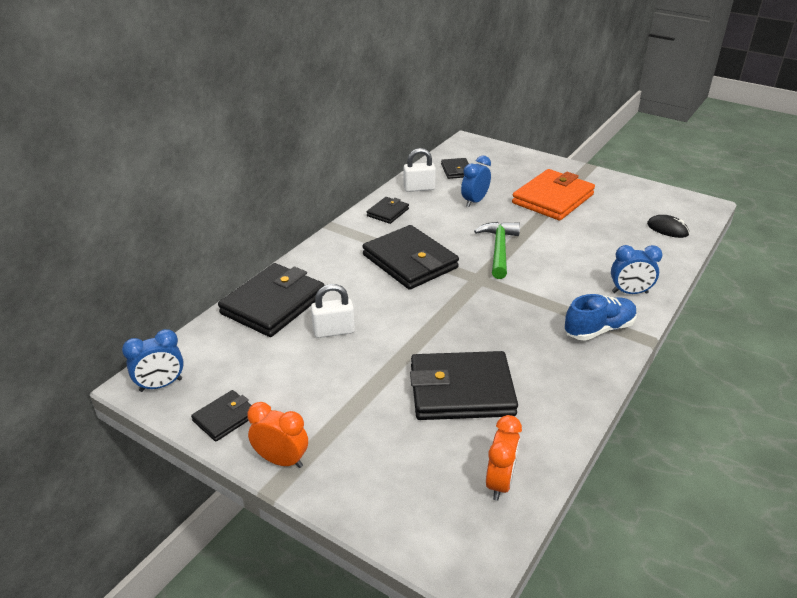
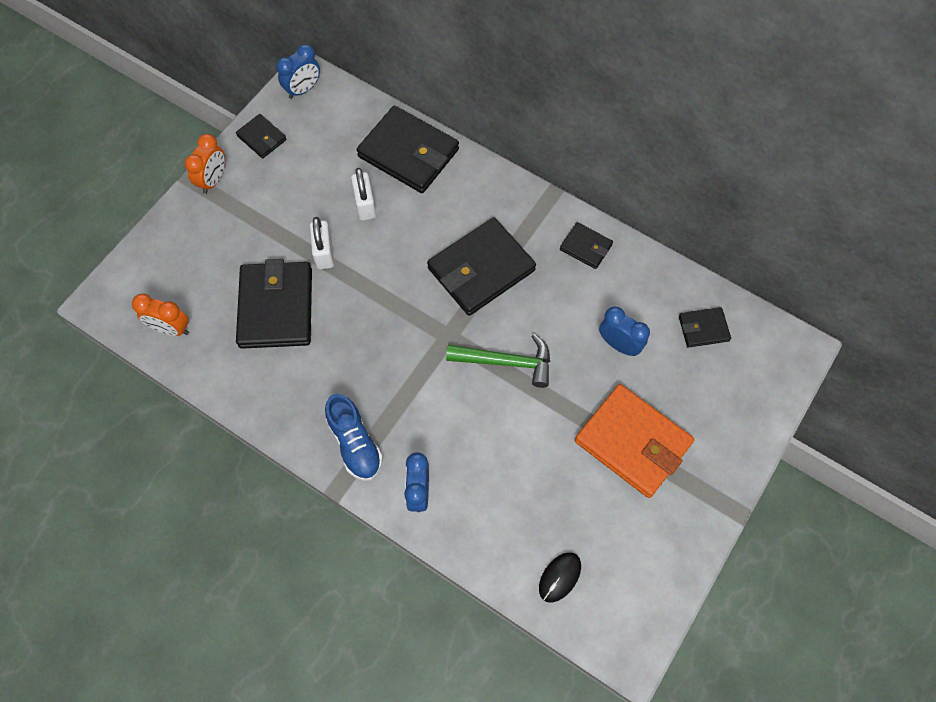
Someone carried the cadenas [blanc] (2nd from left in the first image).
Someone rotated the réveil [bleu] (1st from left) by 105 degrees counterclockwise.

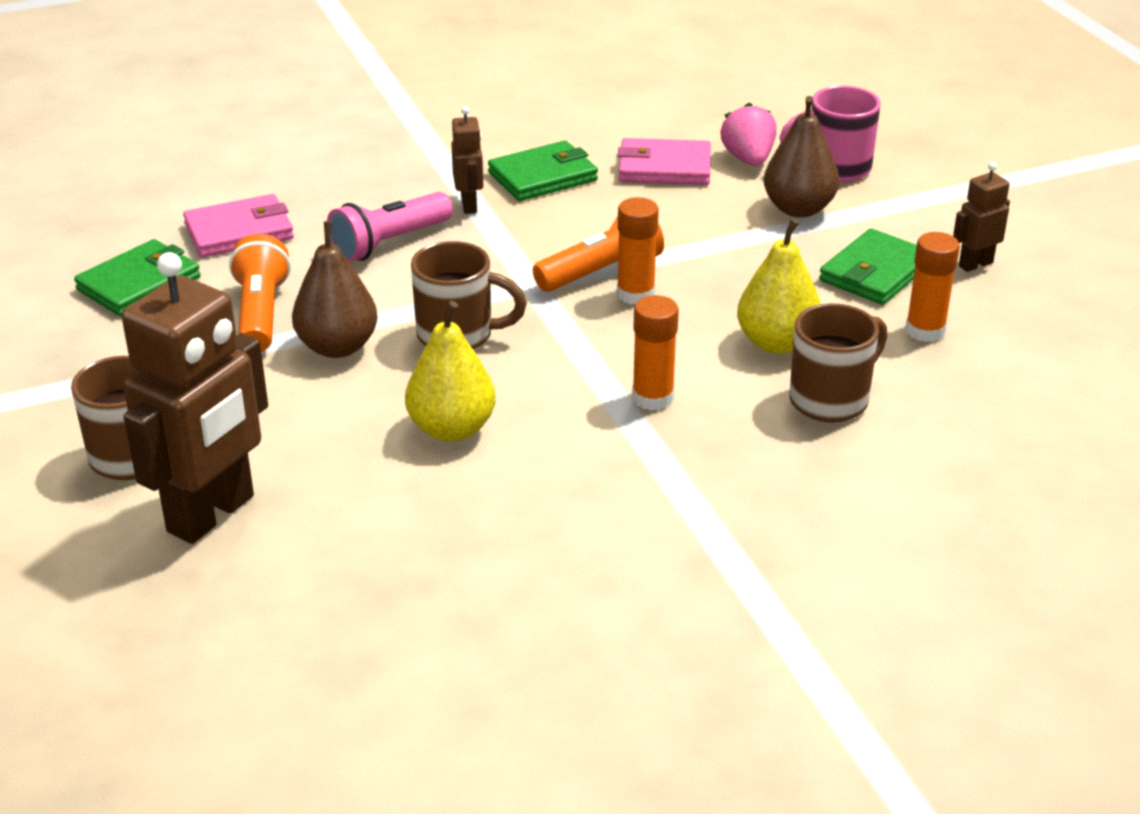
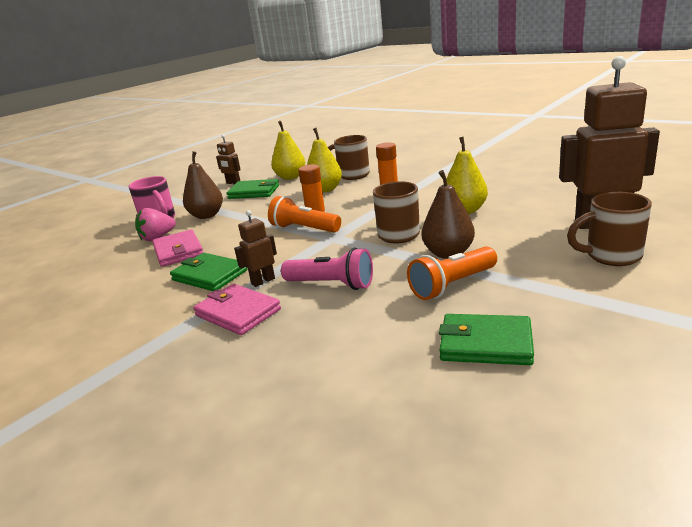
Someone carried the portefeuille [rose] (1st from left in the first image).
Someone swapped the bâton de colle [orange] (3rd from left) for the poire [jaune] (1st from left).

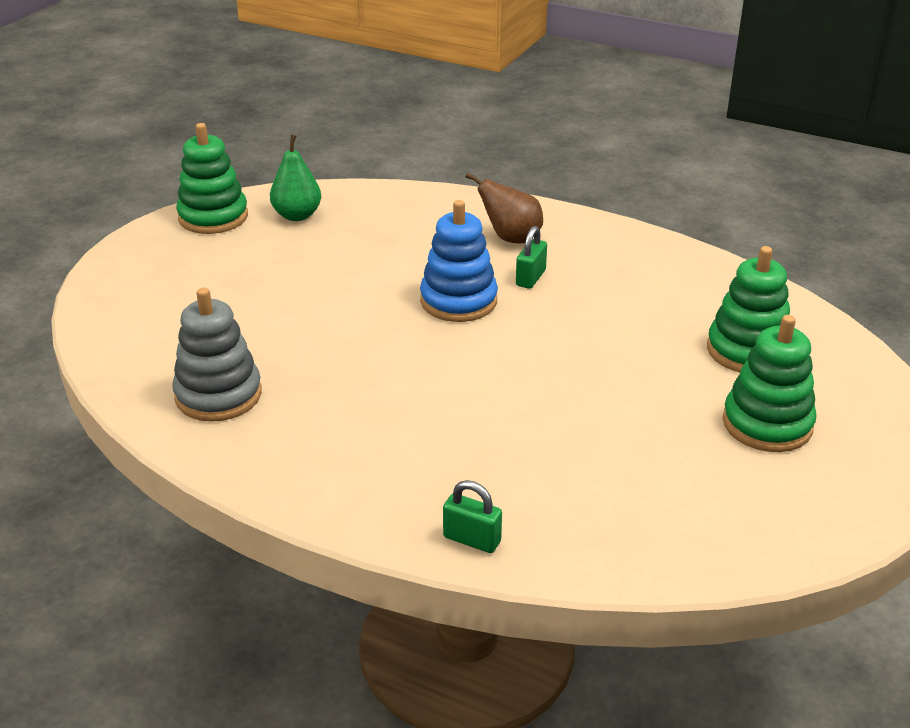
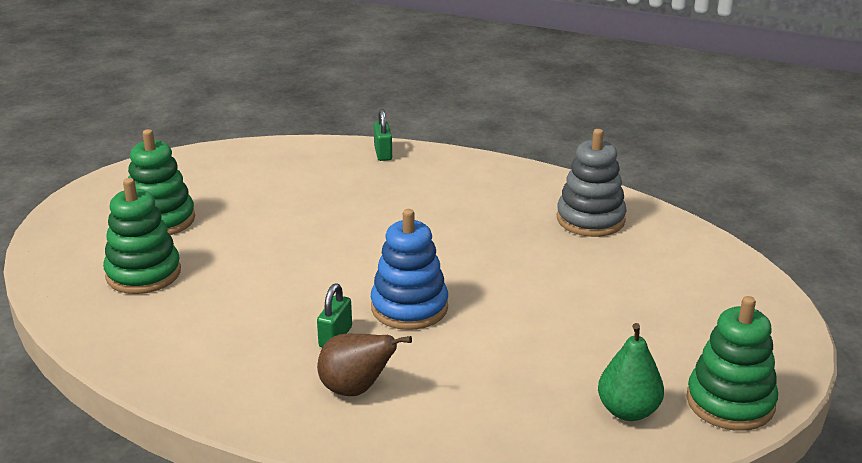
Someone rotated the cadenas [vert] (1st from left in the first image) by 60 degrees clockwise.

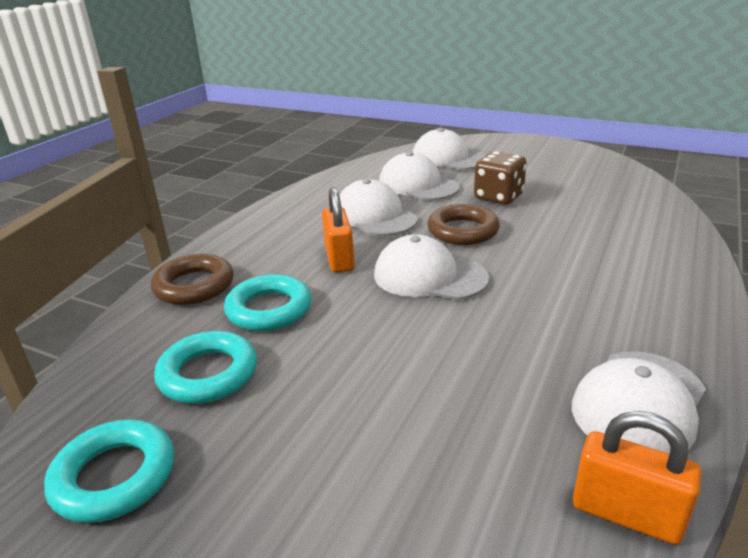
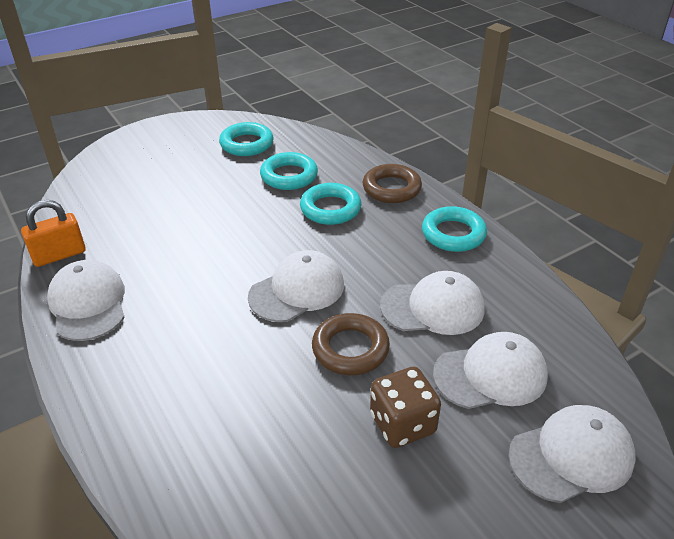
Someone took away the cadenas [orange] (1st from left).
Someone put down the anneau [turquoise] (4th from left).

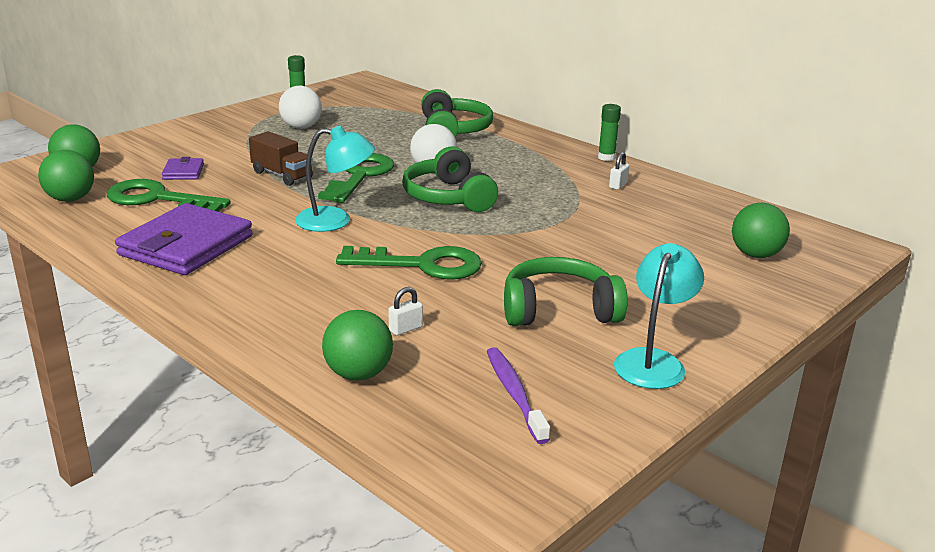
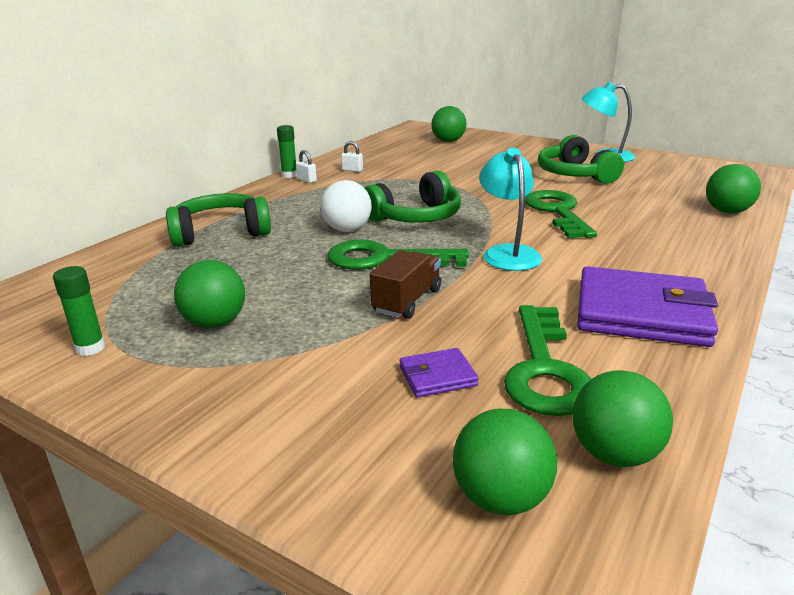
Someone repainted the balle [blanc] (1st from left), which became the balle [vert] (1st from left).
Someone carried the cadenas [blanc] (1st from left).
Someone took away the brosse à dents [violet].

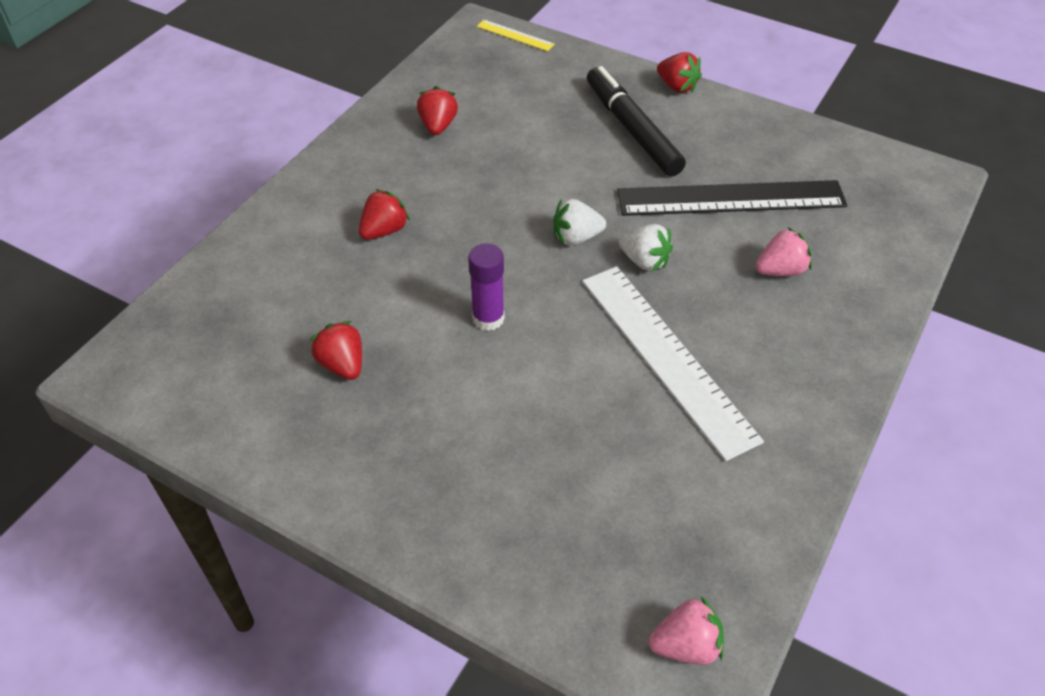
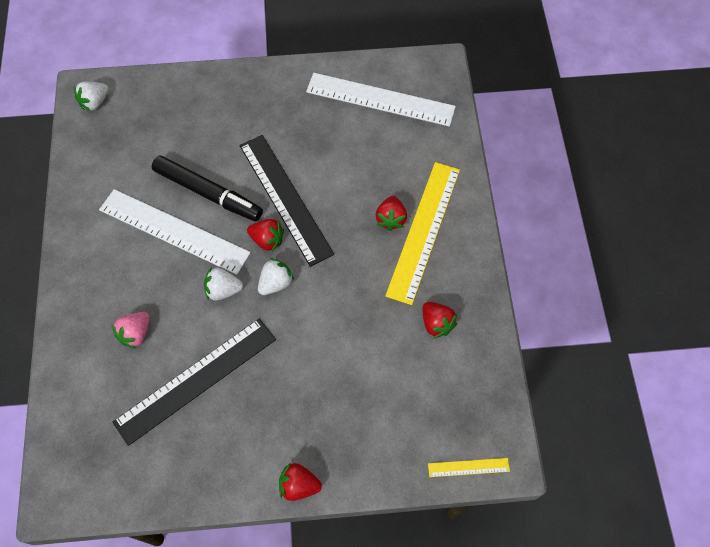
Someone carried the feutre [noir].
Someone swapped the bâton de colle [violet] for the règle [noir] (2nd from left).
Someone carried the fraise [rouge] (1st from left).
Someone repainted the fraise [rose] (1st from left), which became the fraise [blanc] (1st from left).
Someone put down the règle [blanc] (2nd from left).
Someone put down the règle [jaune] (1st from left).

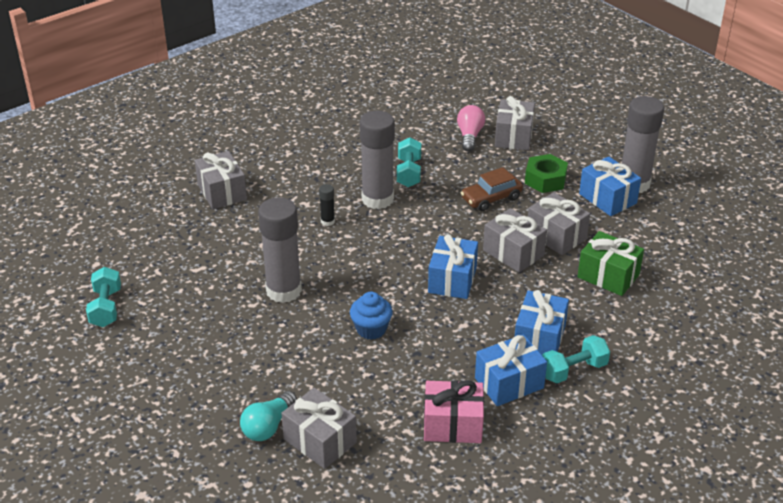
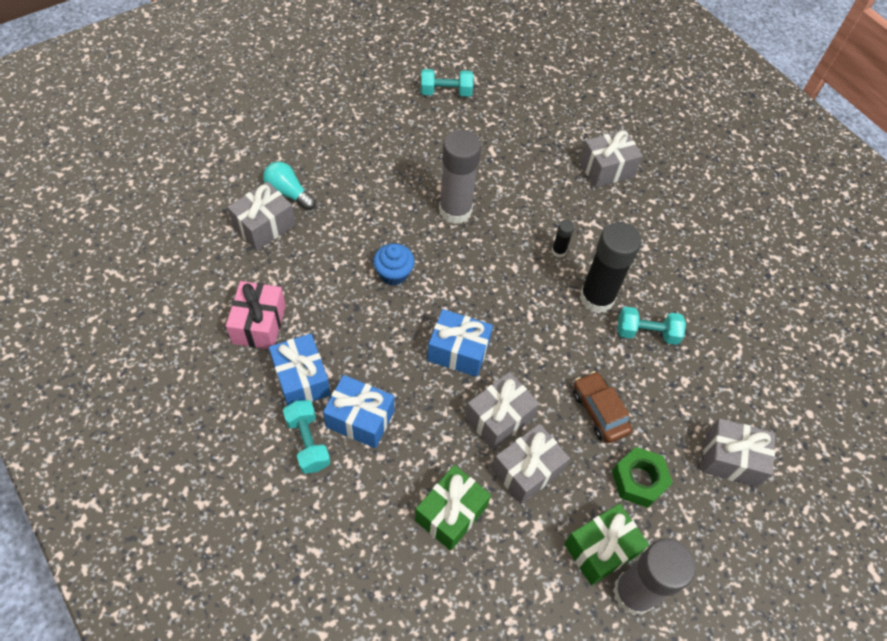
Someone took away the ampoule [rose].
Someone repainted the bâton de colle [gris] (2nd from left), which became the bâton de colle [noir] (2nd from left).
Someone repainted the cadeau [bleu] (4th from left), which became the cadeau [vert] (2nd from left).

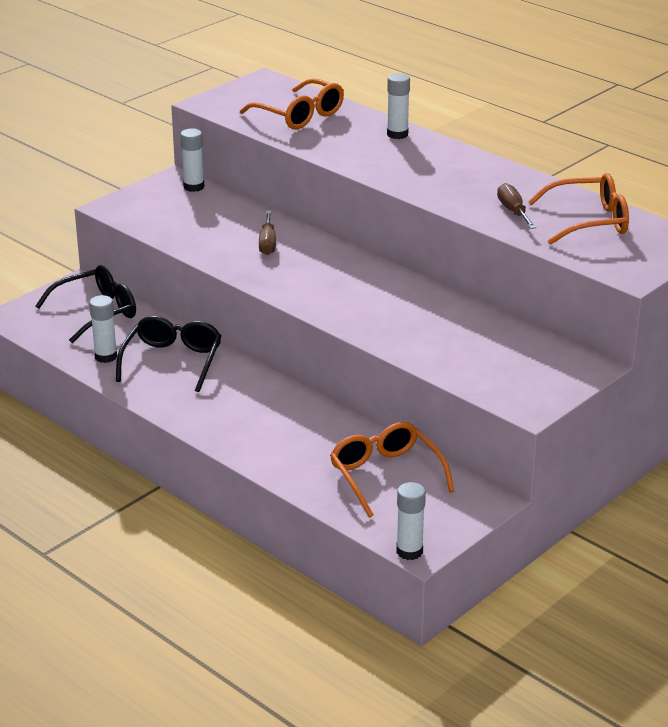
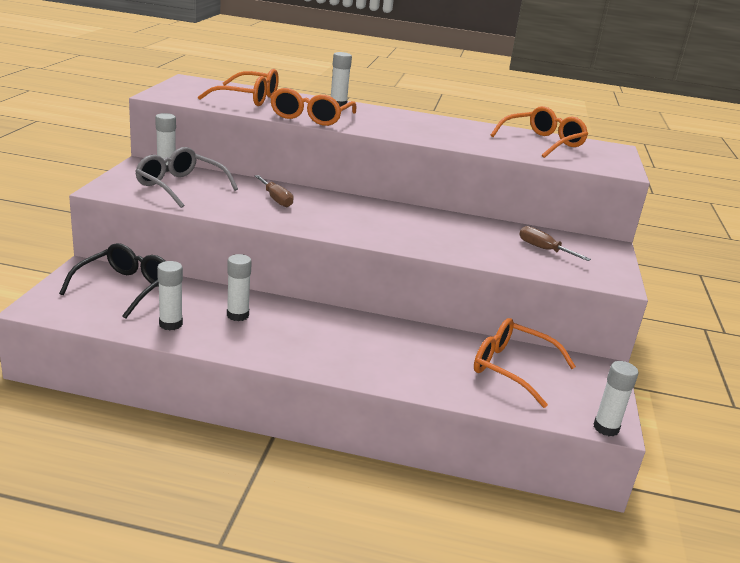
Someone carried the tournevis [marron] (2nd from left).
Someone swapped the lunettes [noir] (2nd from left) for the bâton de colle [blanc] (3rd from left).
Someone put down the lunettes [orange] (2nd from left).
Someone put down the lunettes [gris].

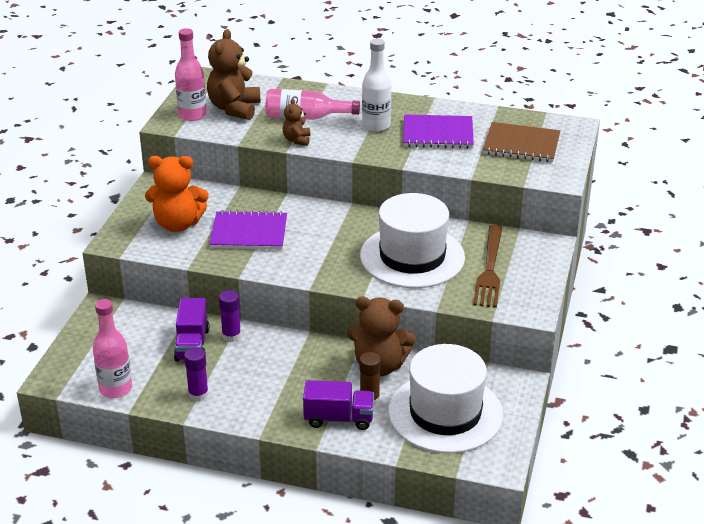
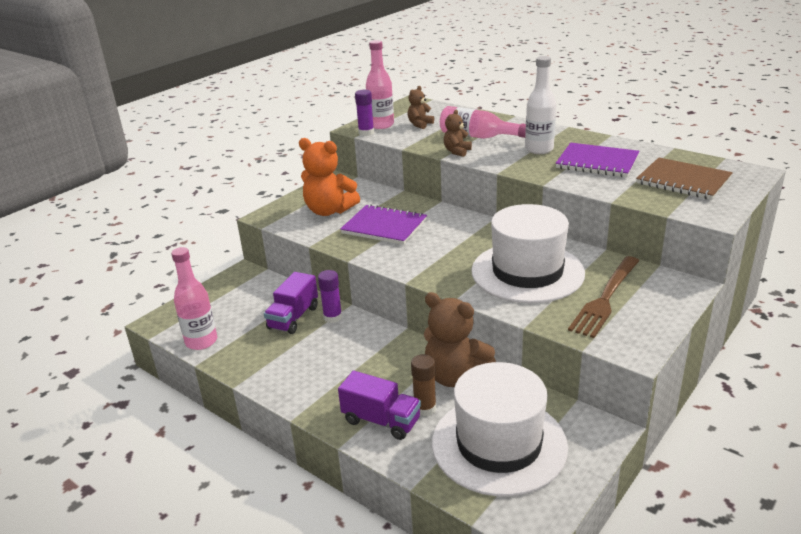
Someone scaled the ours en peluche [marron] (1st from left) by 0.52.
Someone carried the bâton de colle [violet] (1st from left in the first image).

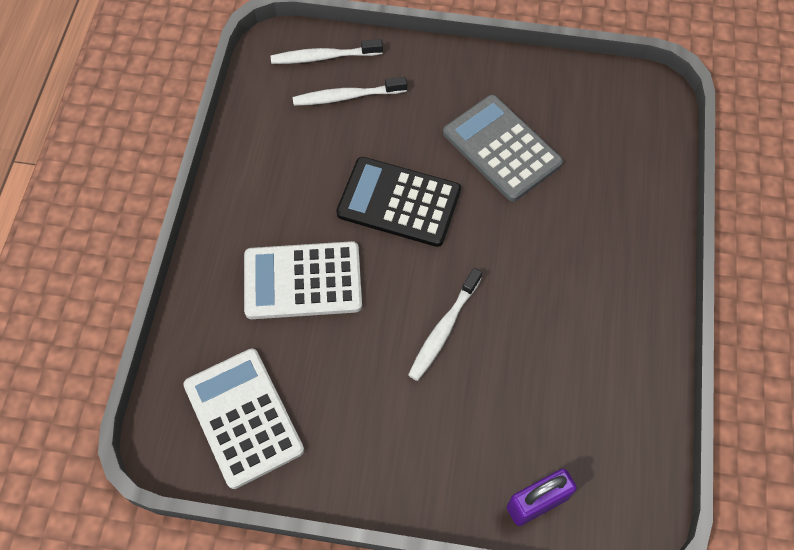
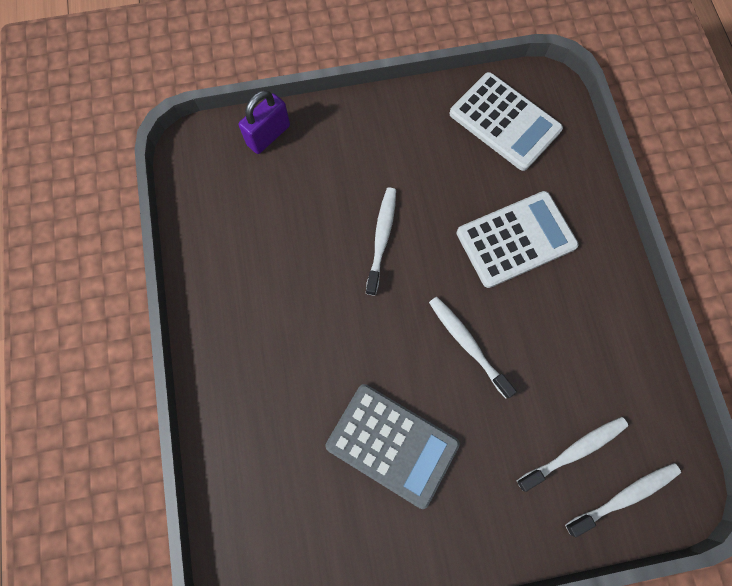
Someone swapped the calculatrice [noir] for the brosse à dents [blanc] (2nd from left).

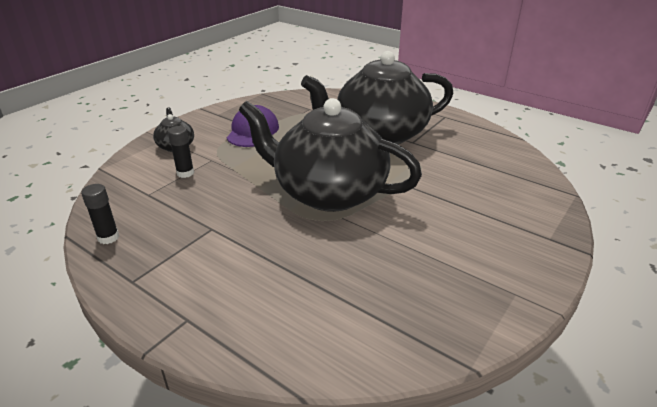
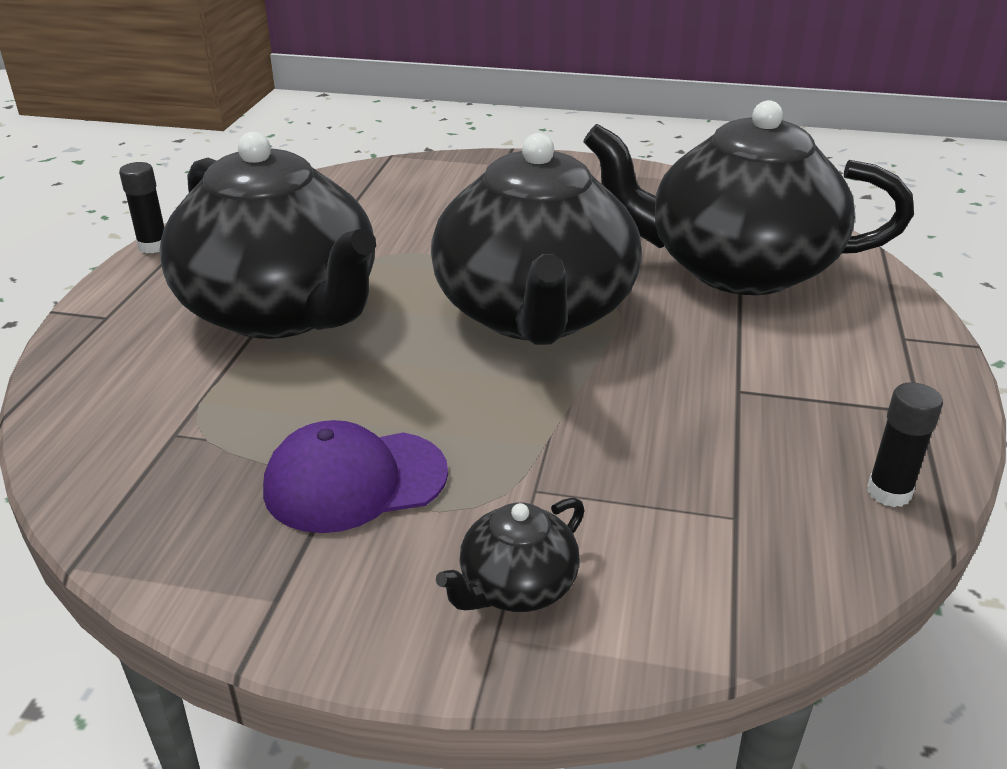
Someone carried the bâton de colle [noir] (2nd from left in the first image).
Someone put down the théière [noir] (4th from left).

